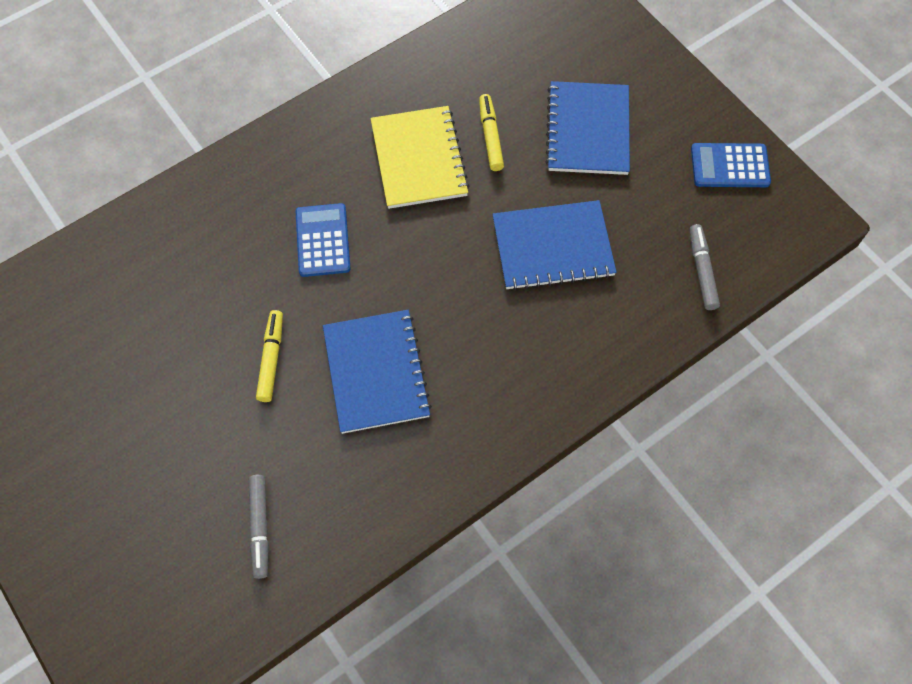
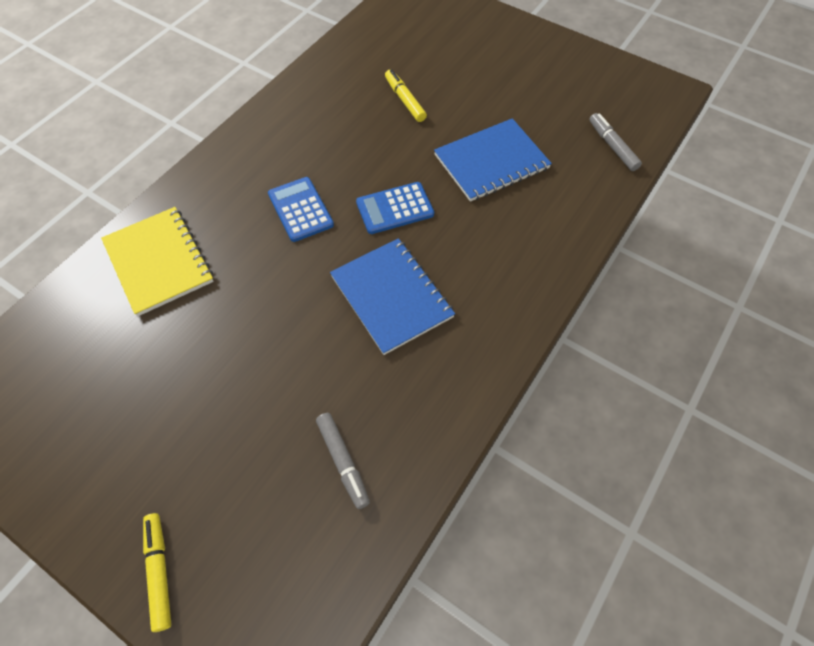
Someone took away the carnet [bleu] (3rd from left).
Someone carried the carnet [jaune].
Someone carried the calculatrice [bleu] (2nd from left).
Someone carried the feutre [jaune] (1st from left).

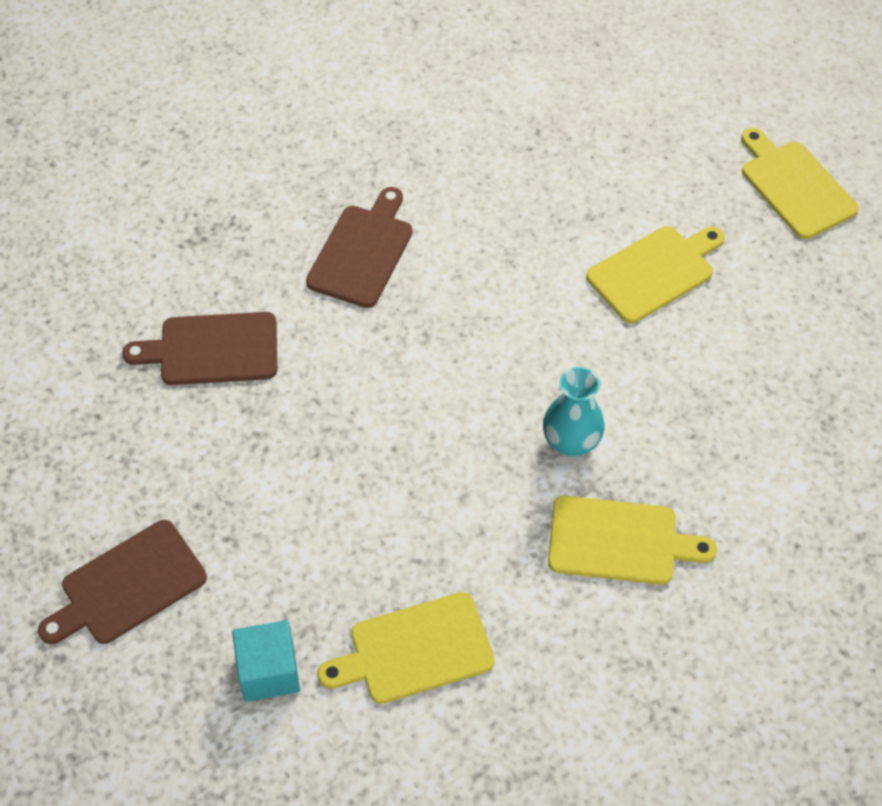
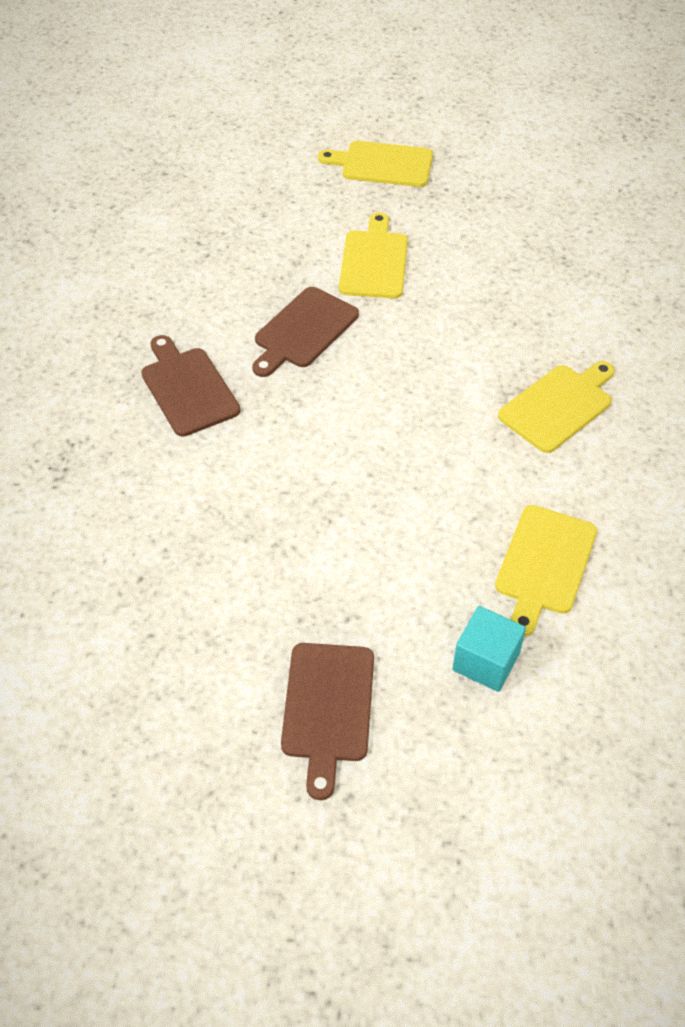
Someone carried the planche à découper [marron] (2nd from left).
Someone took away the vase [turquoise].

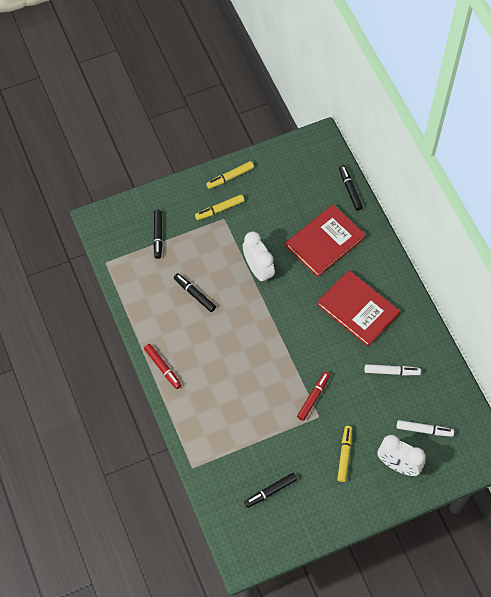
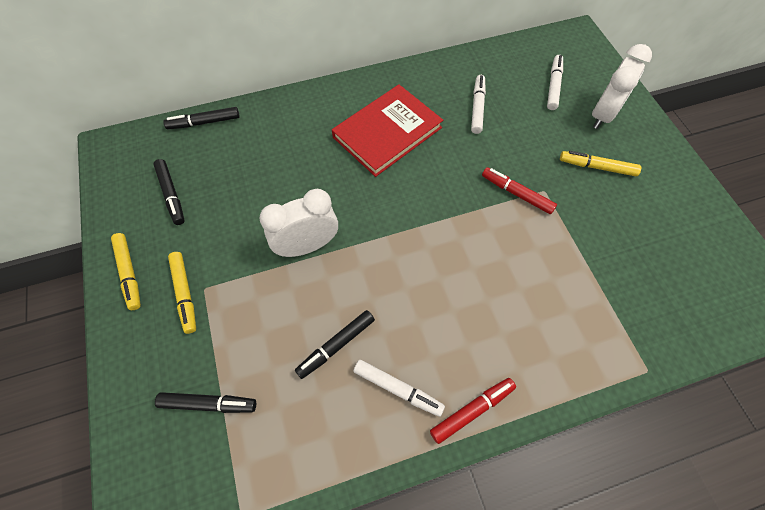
Someone took away the livre [rouge] (1st from left).
Someone carried the feutre [noir] (3rd from left in the first image).
Someone put down the feutre [blanc] (1st from left).

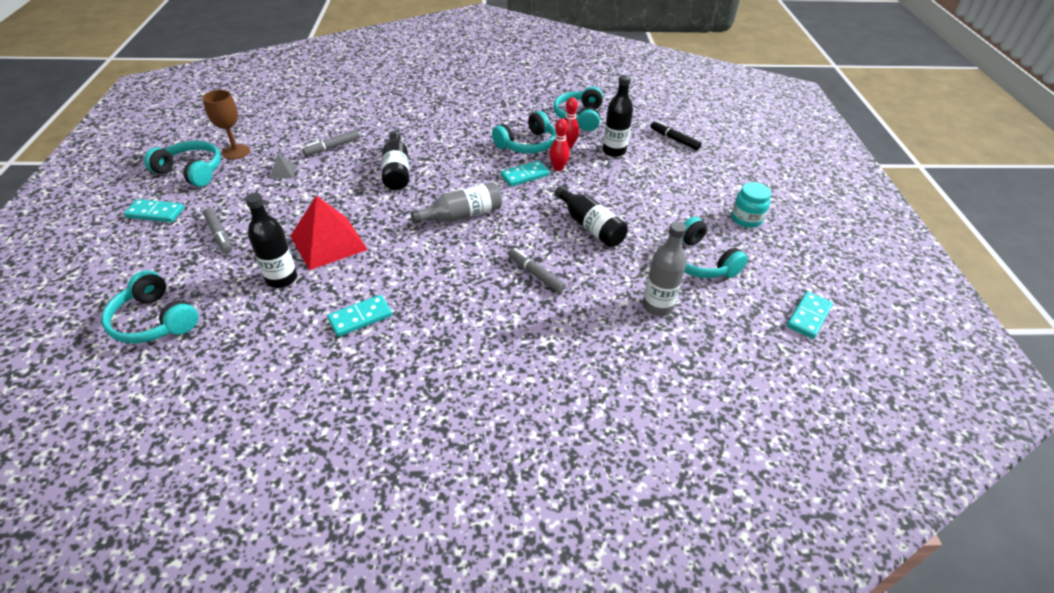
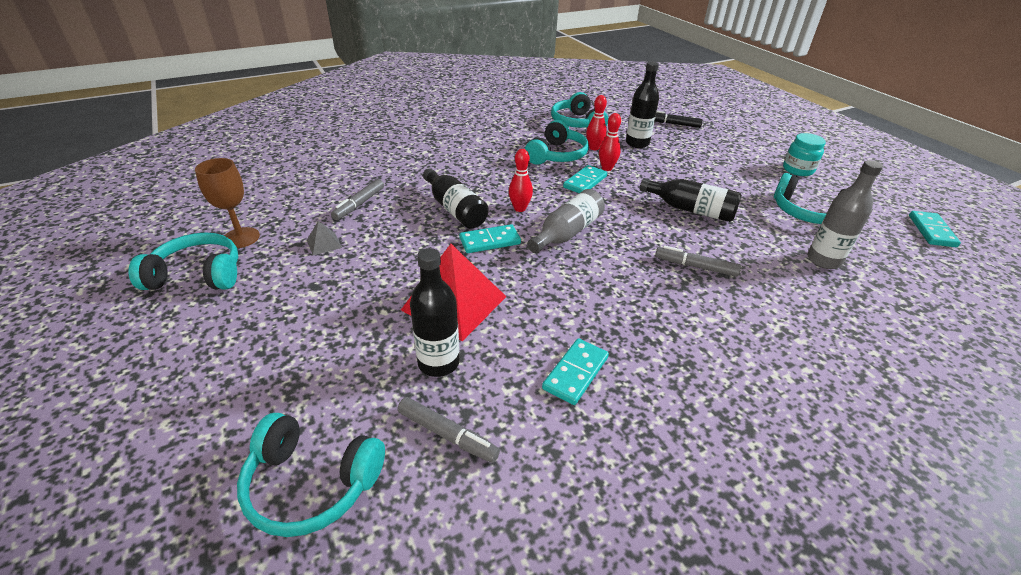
Someone carried the domino [turquoise] (1st from left).
Someone carried the feutre [gris] (1st from left in the first image).
Someone put down the quille [rouge] (1st from left).

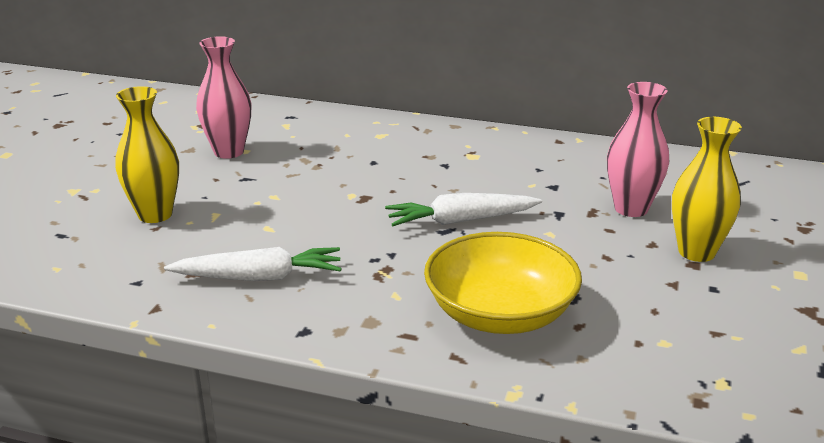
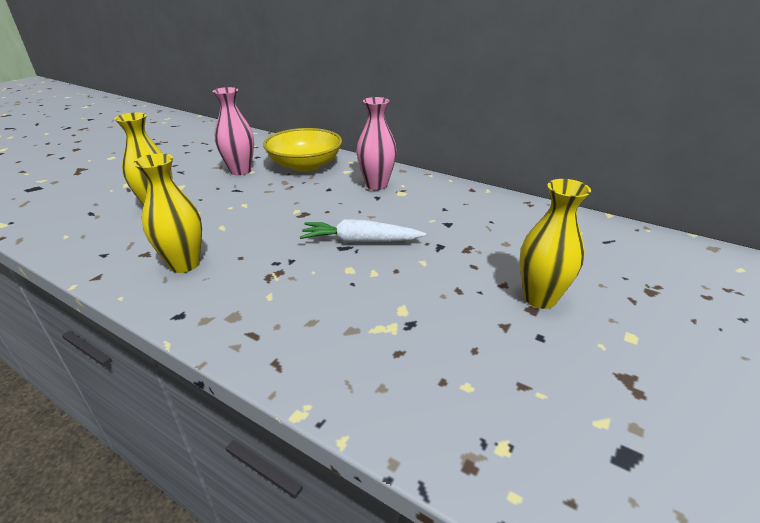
Someone carried the vase [rose] (2nd from left).
Someone carried the bol [jaune].
Someone swapped the carotte [blanc] (1st from left) for the vase [jaune] (2nd from left).

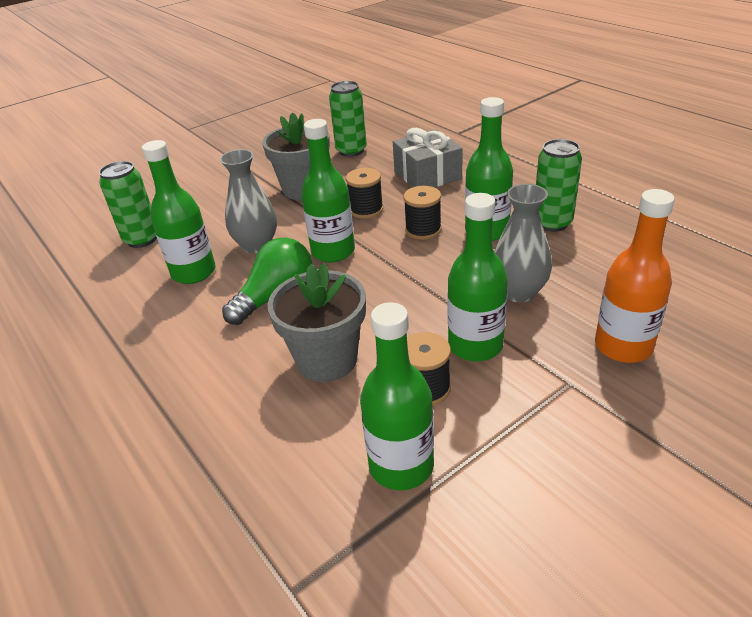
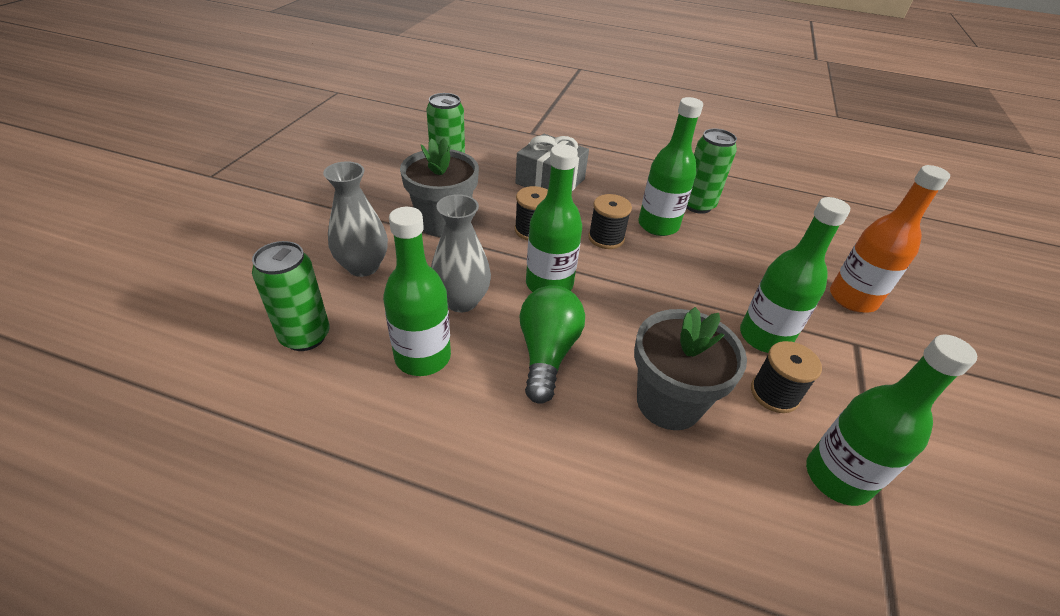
Someone carried the vase [gris] (2nd from left in the first image).

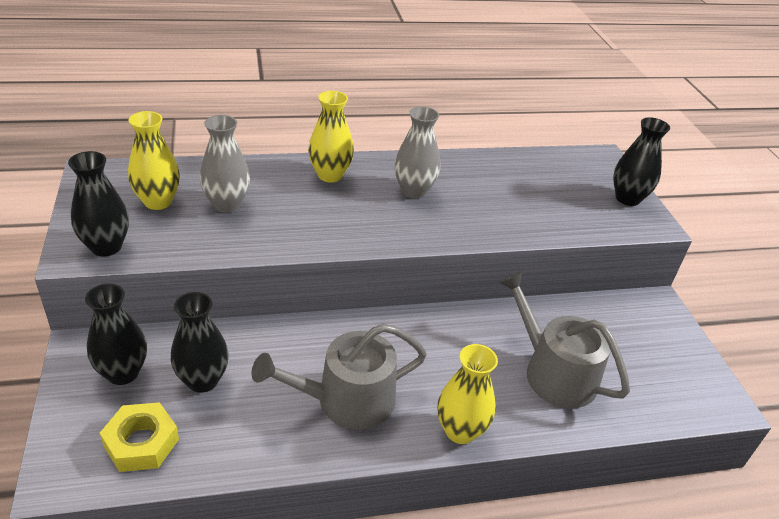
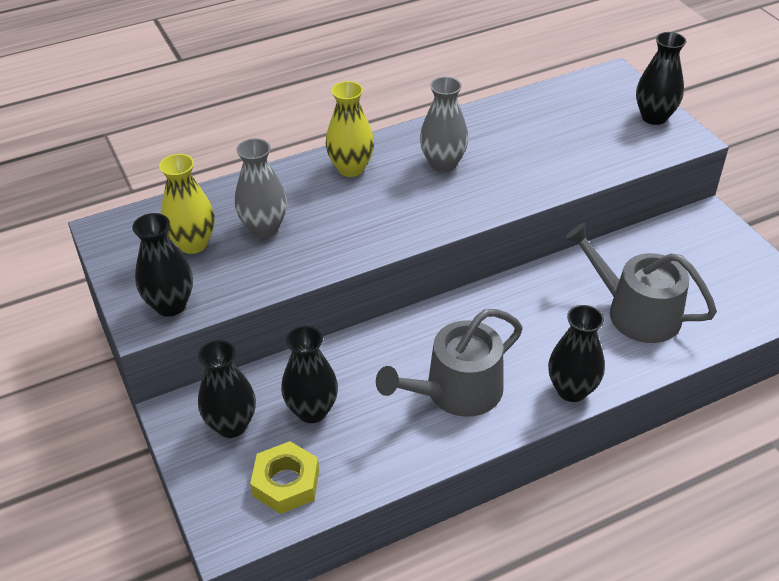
Someone repainted the vase [jaune] (3rd from left), which became the vase [noir] (4th from left).

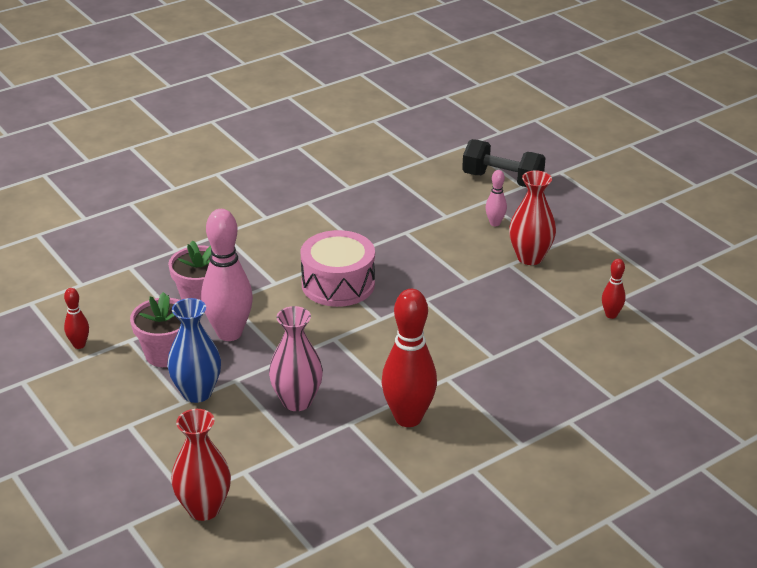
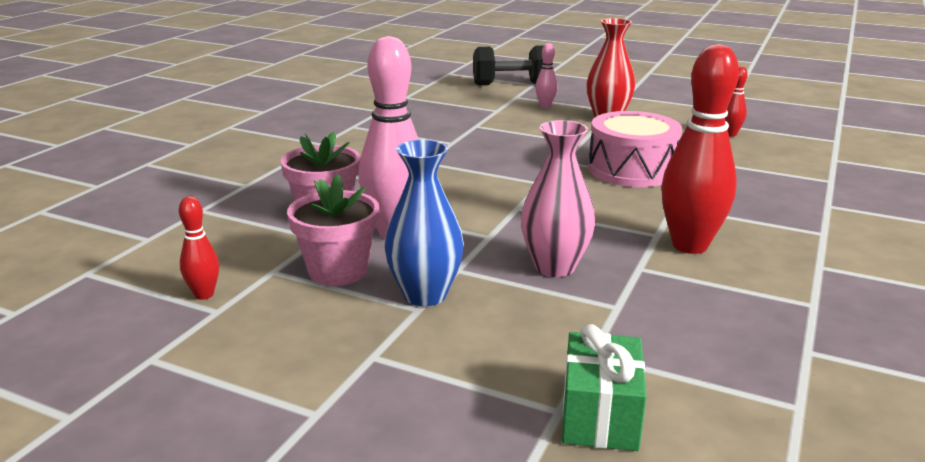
Someone carried the tambour [rose].
Someone swapped the vase [rouge] (1st from left) for the cadeau [vert].

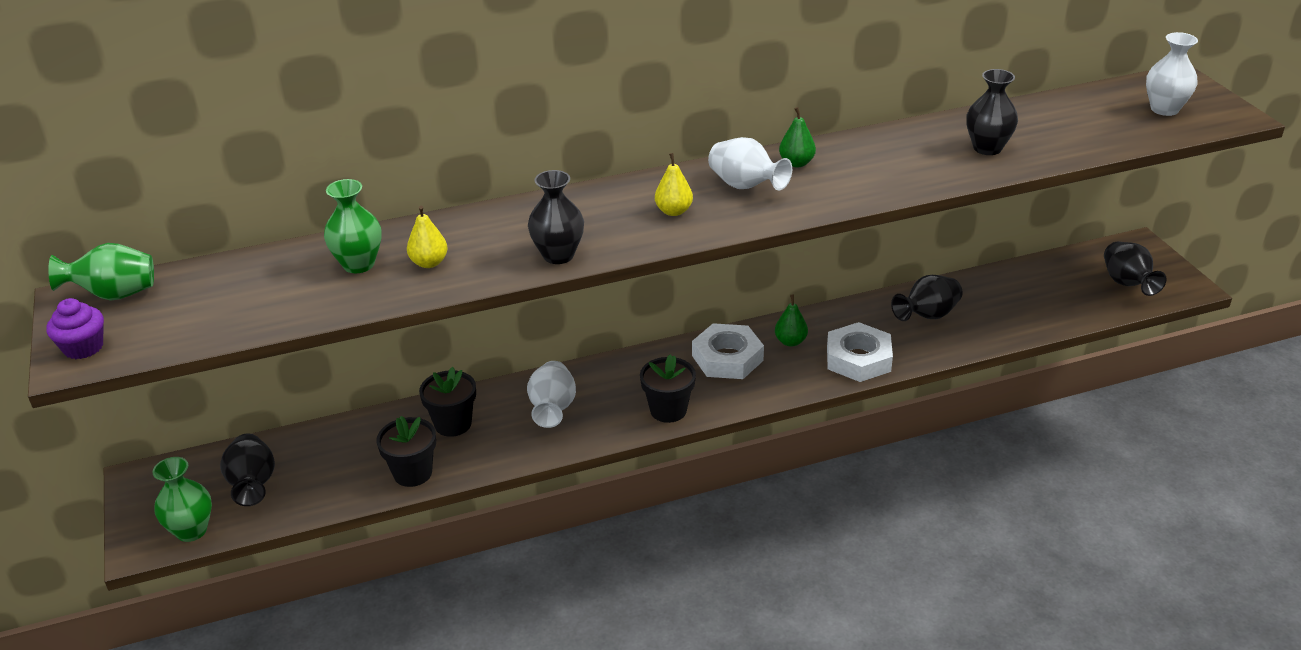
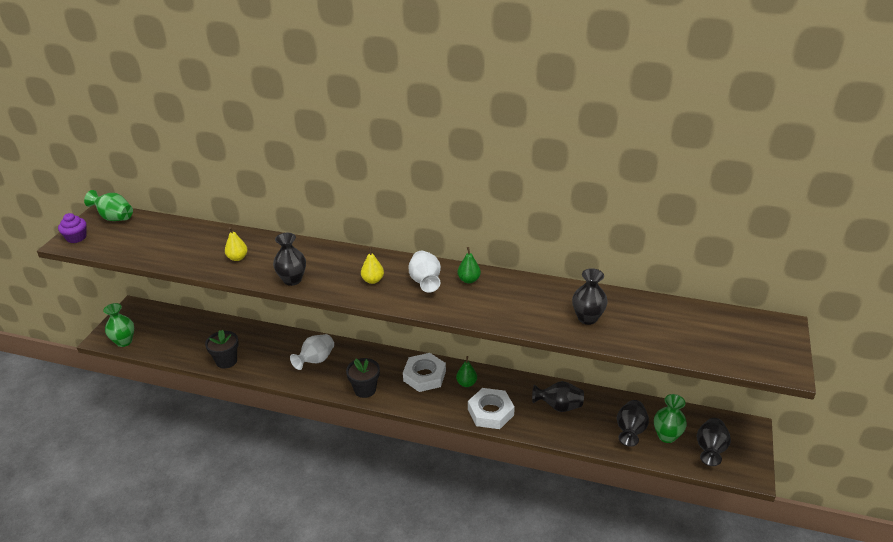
Someone took away the vase [blanc] (3rd from left).
Someone carried the vase [vert] (3rd from left).
Someone took away the pot de fleurs [noir] (2nd from left).
Someone carried the vase [noir] (1st from left in the first image).

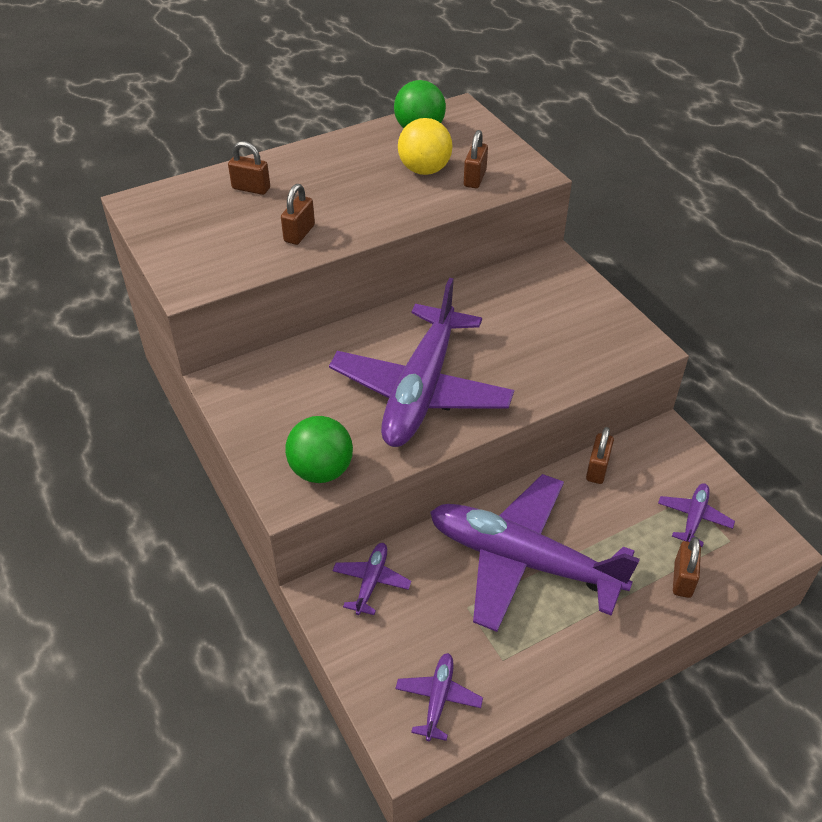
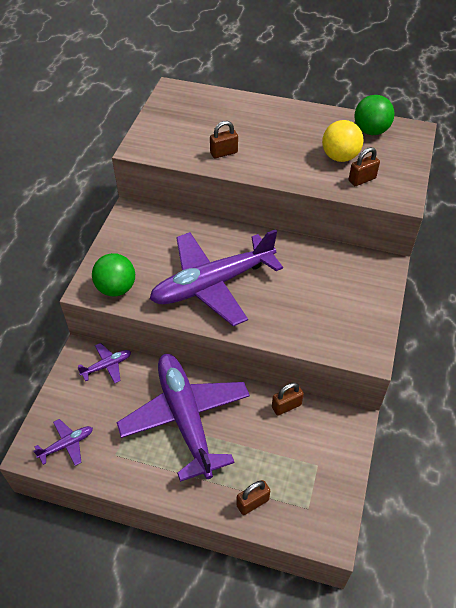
Someone took away the cadenas [marron] (1st from left).
Someone took away the avion [violet] (5th from left).

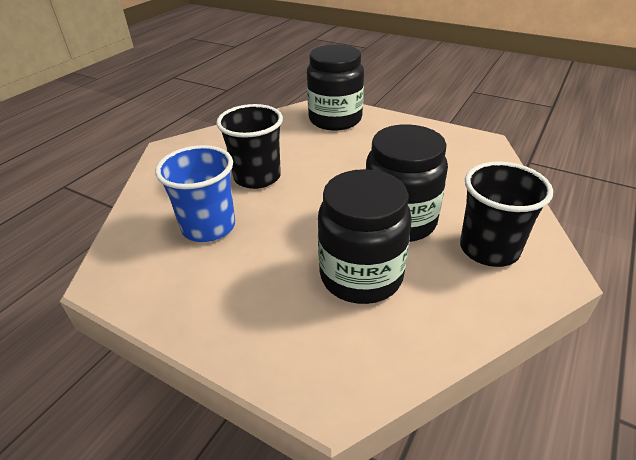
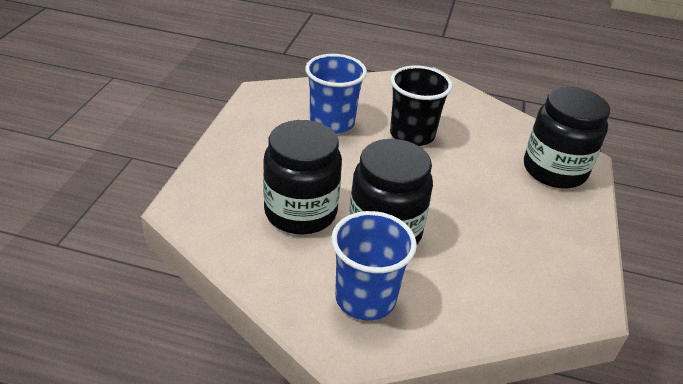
Someone repainted the gobelet [noir] (2nd from left), which became the gobelet [bleu] (2nd from left).

